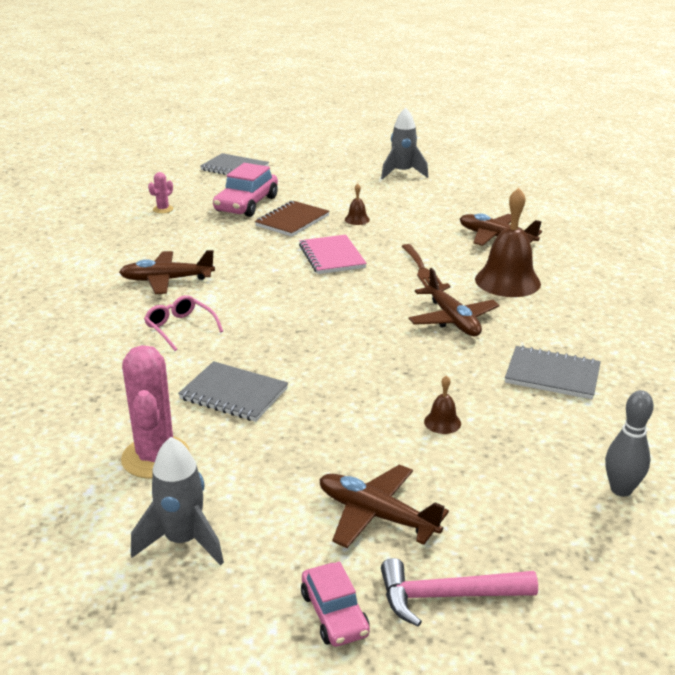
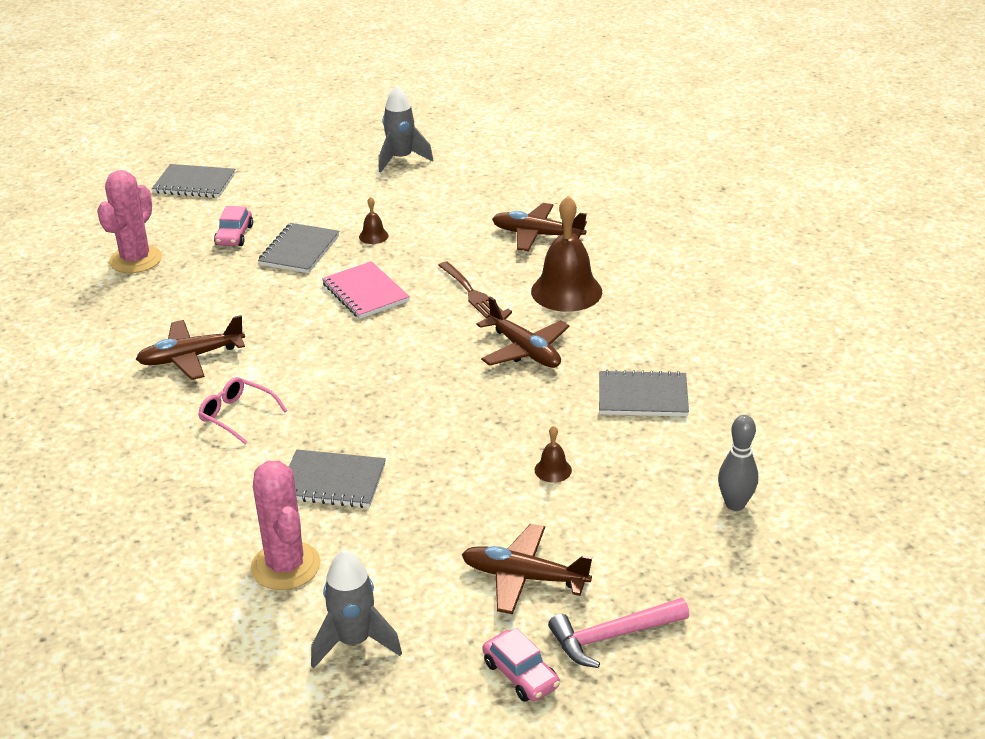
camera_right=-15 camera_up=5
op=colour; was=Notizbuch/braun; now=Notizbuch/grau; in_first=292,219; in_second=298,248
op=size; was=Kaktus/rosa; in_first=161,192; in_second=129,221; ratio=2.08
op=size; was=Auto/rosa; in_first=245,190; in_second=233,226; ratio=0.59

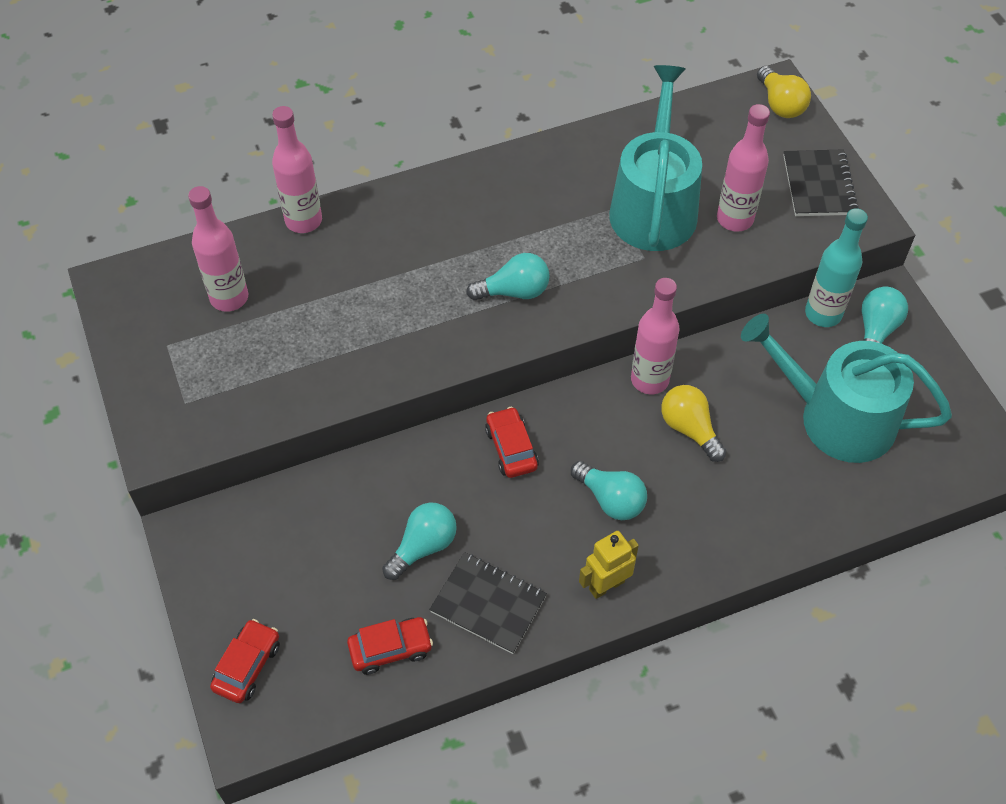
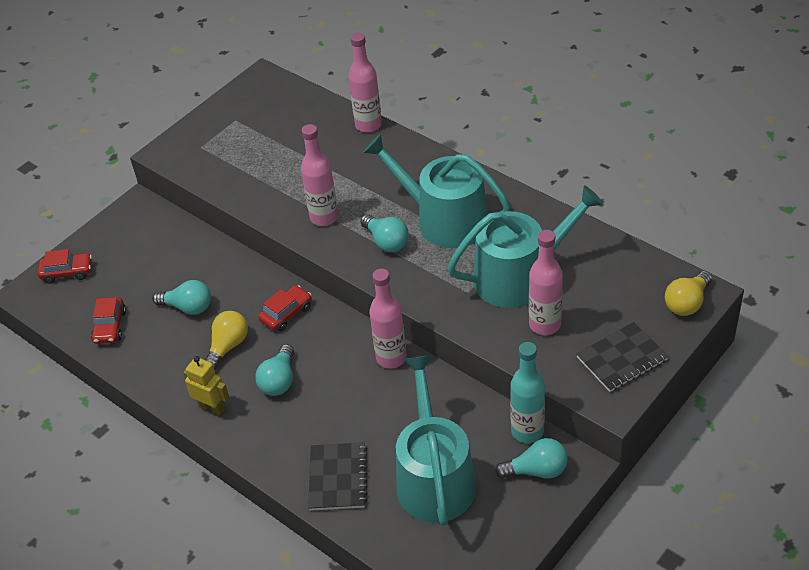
camera_right=65 camera_up=-10
op=appeared; now=Gießkanne/türkis; in_second=437,191
op=relocated; was=Flasche/rosa; in_first=218,249; in_second=319,175
op=relocated; was=Notizbuch/schwarz; in_first=488,603; in_second=337,476
op=relocated; was=Glühbirne/gelb; in_first=694,423; in_second=226,340
op=spun; was=Auto/rot; in_first=390,646; in_second=108,320; clockwise=45

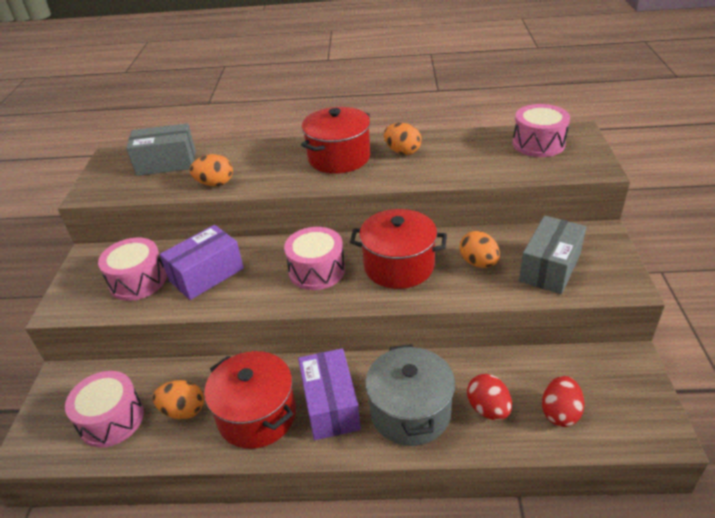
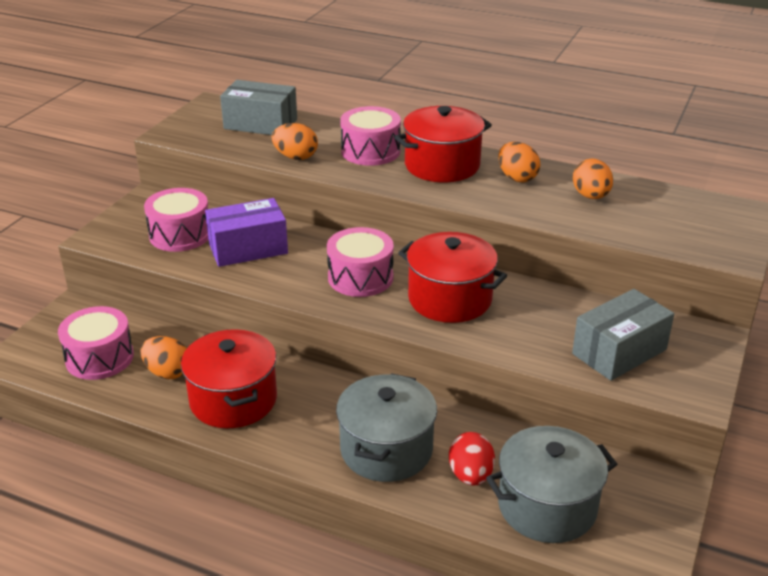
camera_right=20 camera_up=-5
op=missing; was=Schachtel/lila; in_first=329,394
op=relocated; was=Ei/orange; in_first=479,249; in_second=593,179
op=relocated; was=Trommel/rosa; in_first=541,130; in_second=370,136
op=exchanged; was=Ei/rot; now=Kochtopf/grau; in_first=563,401; in_second=551,484

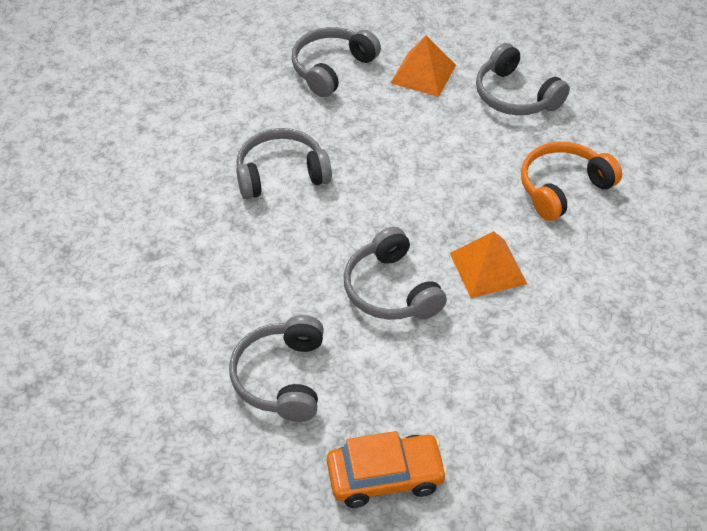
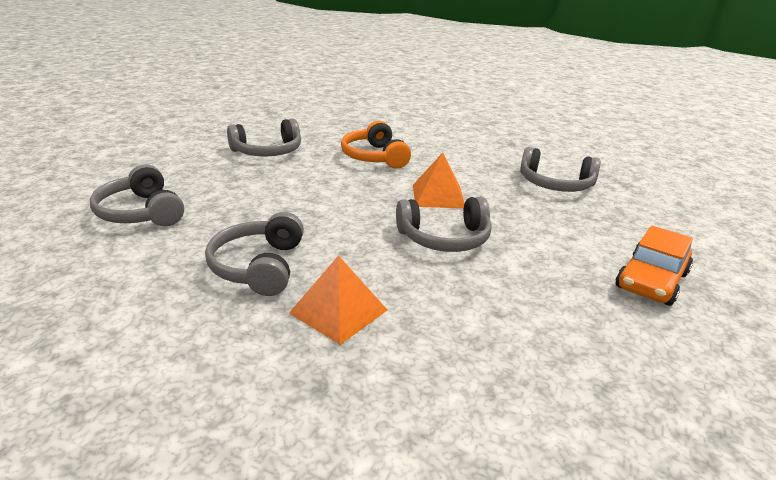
camera_right=-75 camera_up=-20
op=relocated; was=Kopfhörer/grau; in_first=276,368; in_second=560,169
op=relocated; was=Pyramide/orange; in_first=423,66; in_second=338,300
op=spun; was=Auto/orange; in_first=387,469; in_second=654,265; clockwise=-150

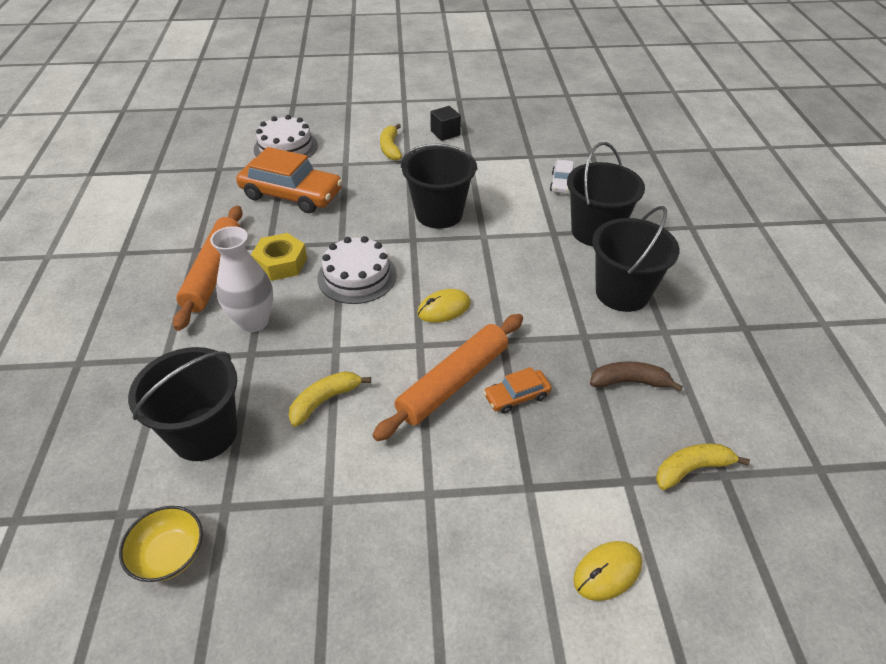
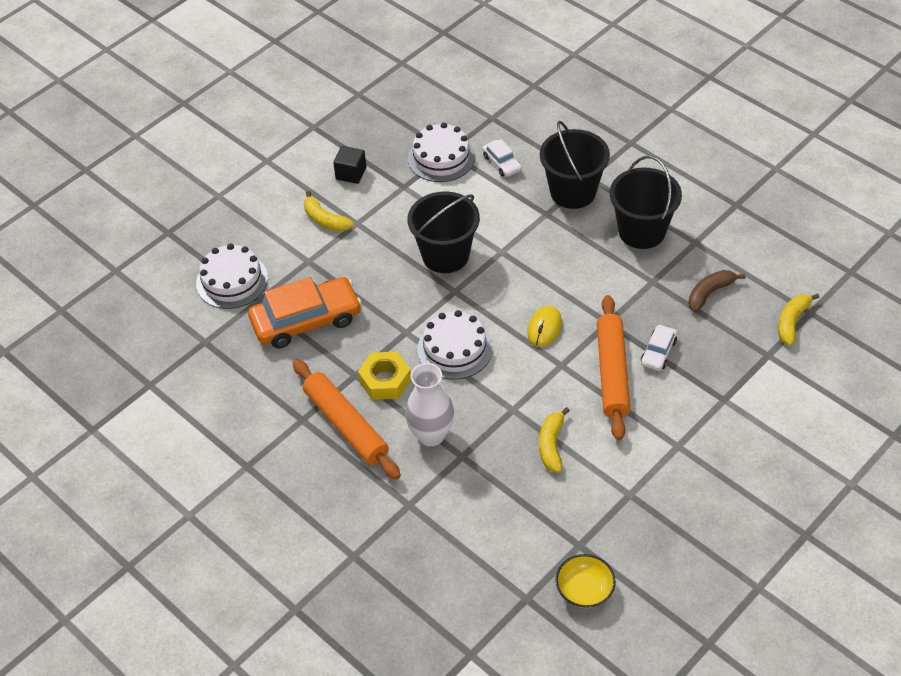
camera_right=-40 camera_up=5
op=missing; was=Eimer/schwarz; in_first=183,404
op=missing; was=Computermaus/gelb; in_first=607,571
op=appeared; now=Kuchen/weiß; in_second=441,152
op=colour; was=Auto/orange; now=Auto/weiß; in_first=518,390; in_second=659,348

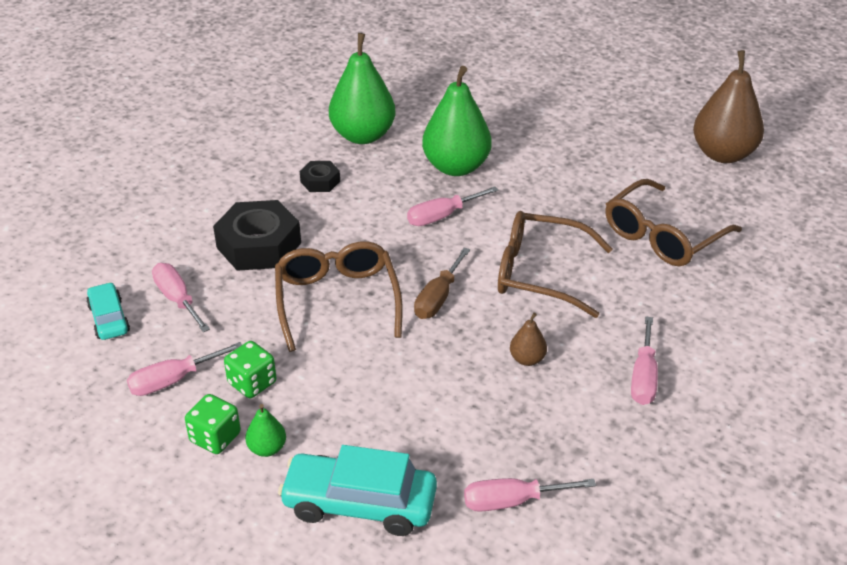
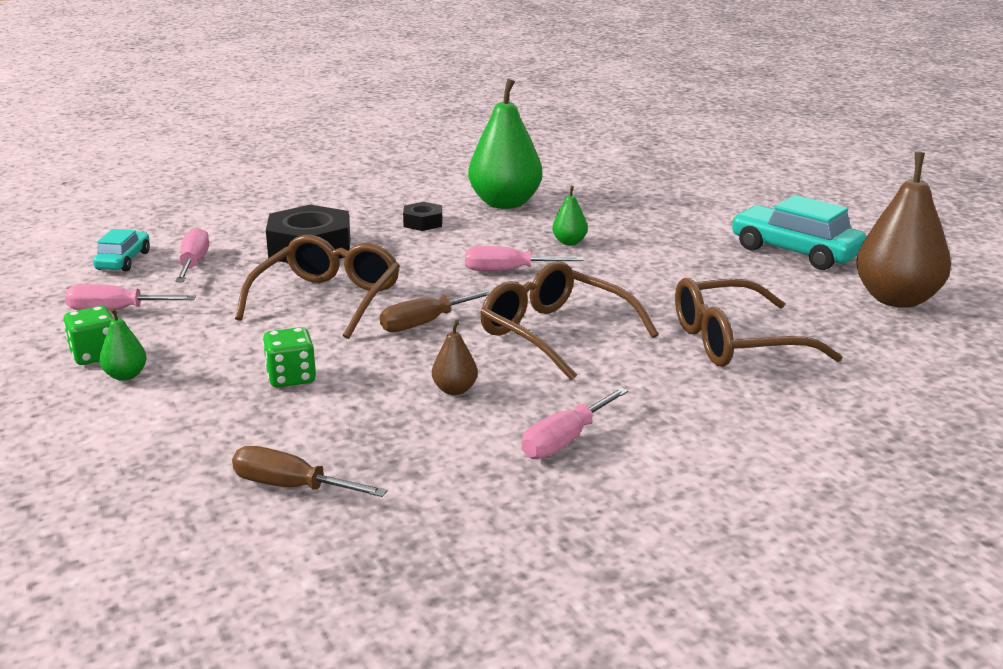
camera_right=30 camera_up=-15
op=relocated; was=Spielwürfel/grün; in_first=250,369; in_second=289,357
op=relocated; was=Auto/türkis; in_first=357,490; in_second=798,232
op=colour; was=Schraubenzieher/rosa; now=Schraubenzieher/braun; in_first=530,495; in_second=309,471
op=size; was=Birne/grün; in_first=457,121; in_second=570,215; ratio=0.44

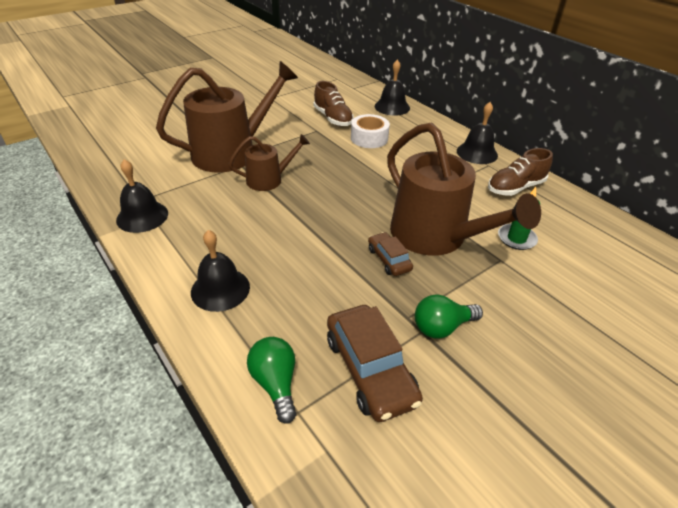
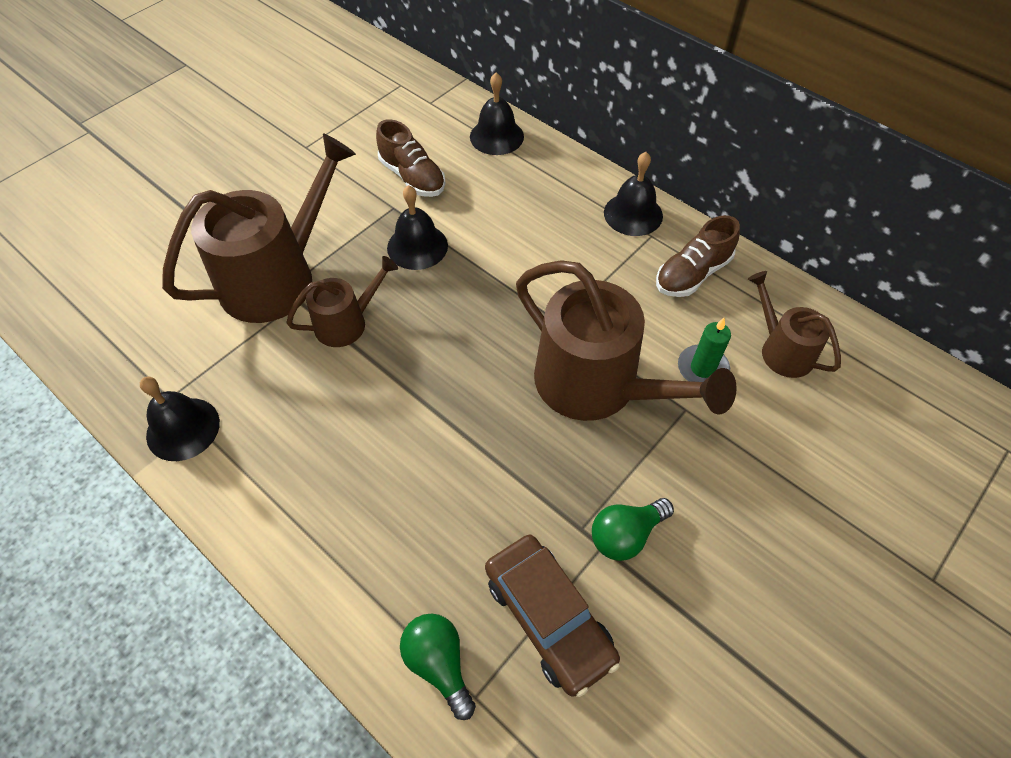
camera_right=-10 camera_up=15
op=missing; was=Klebeband/weiß; in_first=370,131
op=missing; was=Auto/braun; in_first=390,254
op=appeared; now=Gießkanne/braun; in_second=794,324
op=relocated; was=Glocke/schwarz; in_first=220,271; in_second=417,227

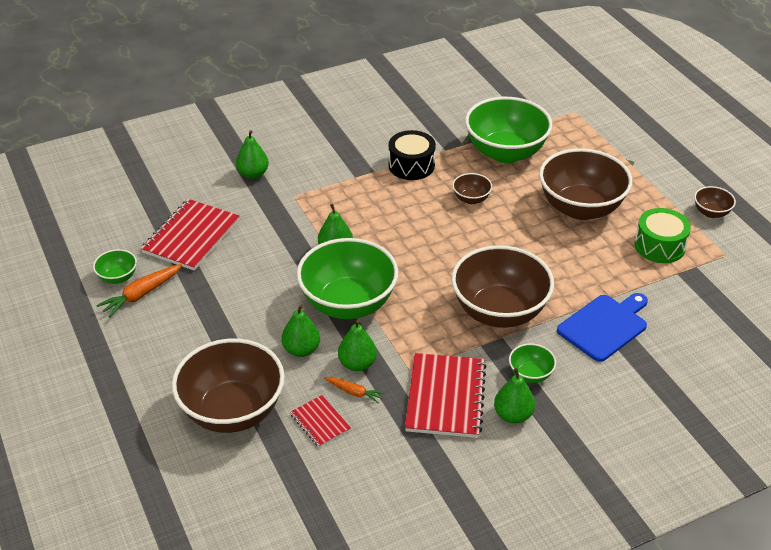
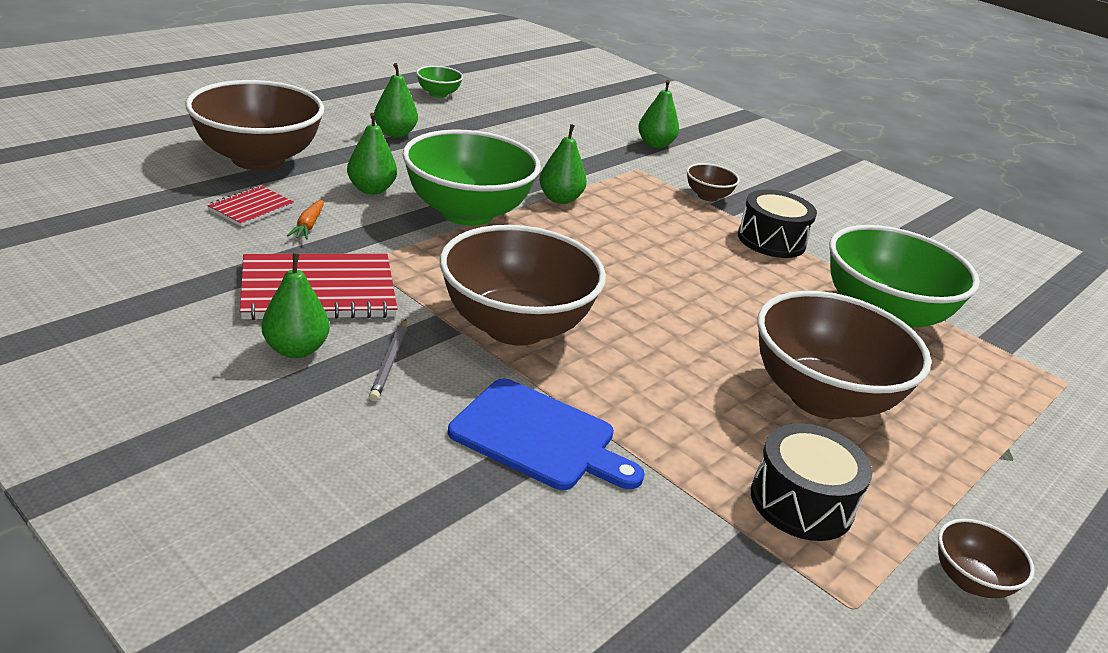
camera_right=65 camera_up=-10
op=missing; was=Karotte/orange; in_first=139,290
op=missing; was=Notizbuch/rot; in_first=190,235
op=relocated; was=Birne/grün; in_first=357,345; in_second=396,100
op=relocated; was=Schüssel/braun; in_first=472,188; in_second=713,182
op=exchanged; was=Schüssel/grün; now=Bleistift/grau; in_first=532,363; in_second=388,360
op=colour; was=Trommel/grün; now=Trommel/schwarz; in_first=662,235; in_second=811,482

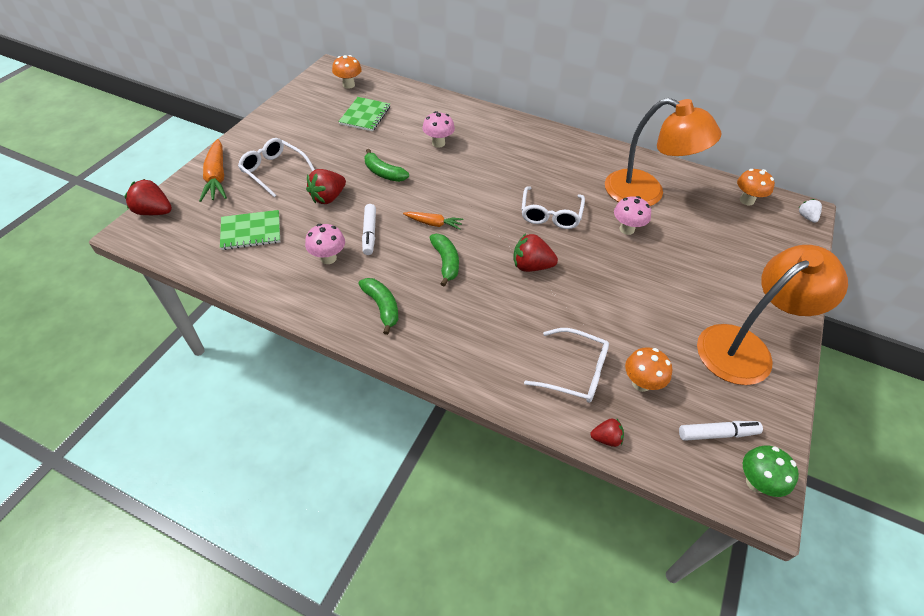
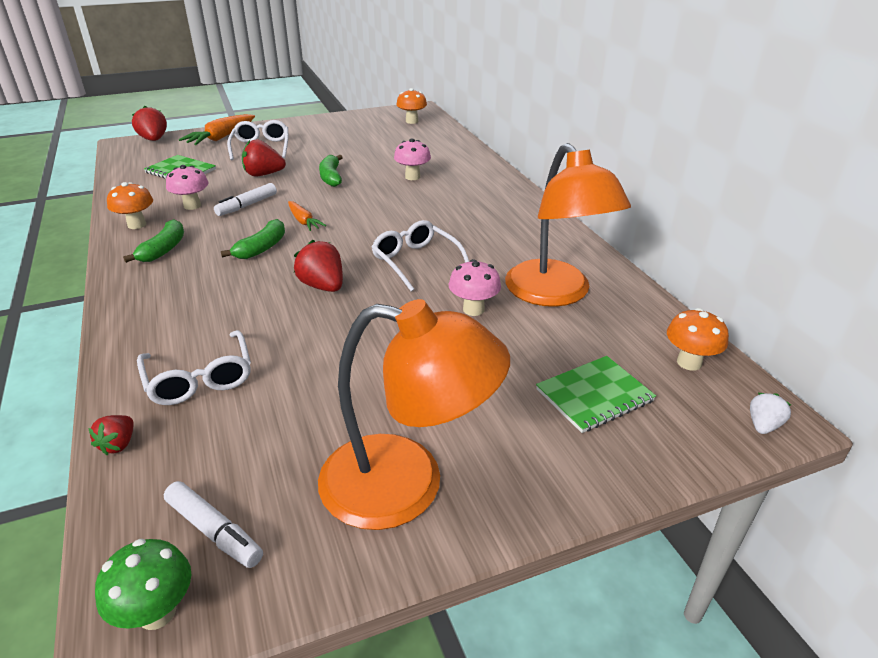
camera_right=45 camera_up=-15
op=relocated; was=Notizbuch/grün; in_first=364,114; in_second=596,394
op=relocated; was=Pilz/orange; in_first=648,369; in_second=130,205
op=spun; was=Brille/weiß; in_first=553,207; in_second=420,256; clockwise=90
op=spun; was=Erdbeere/rot; in_first=607,433; in_second=111,435; clockwise=60

